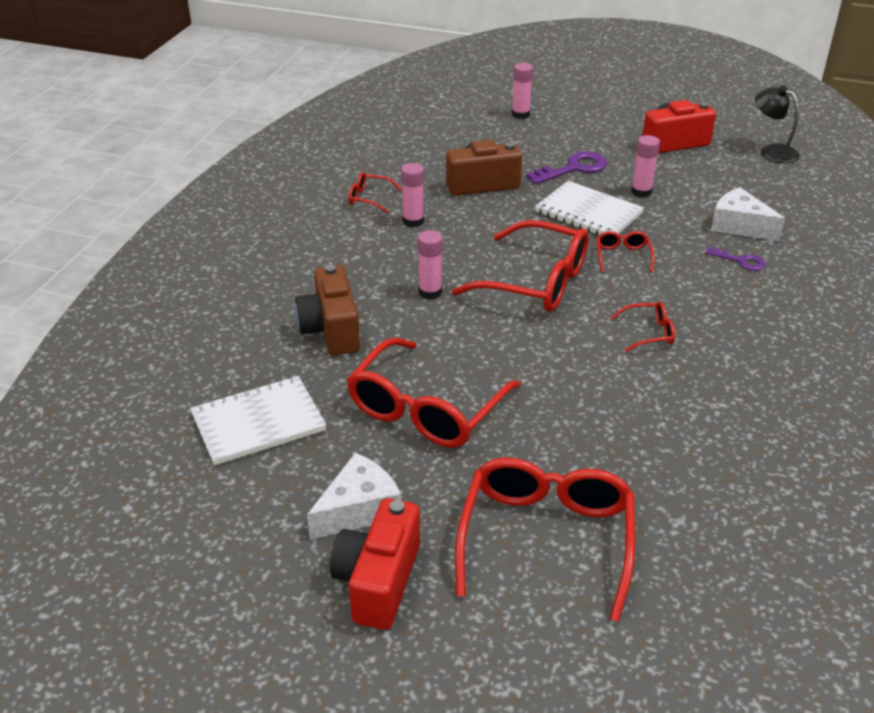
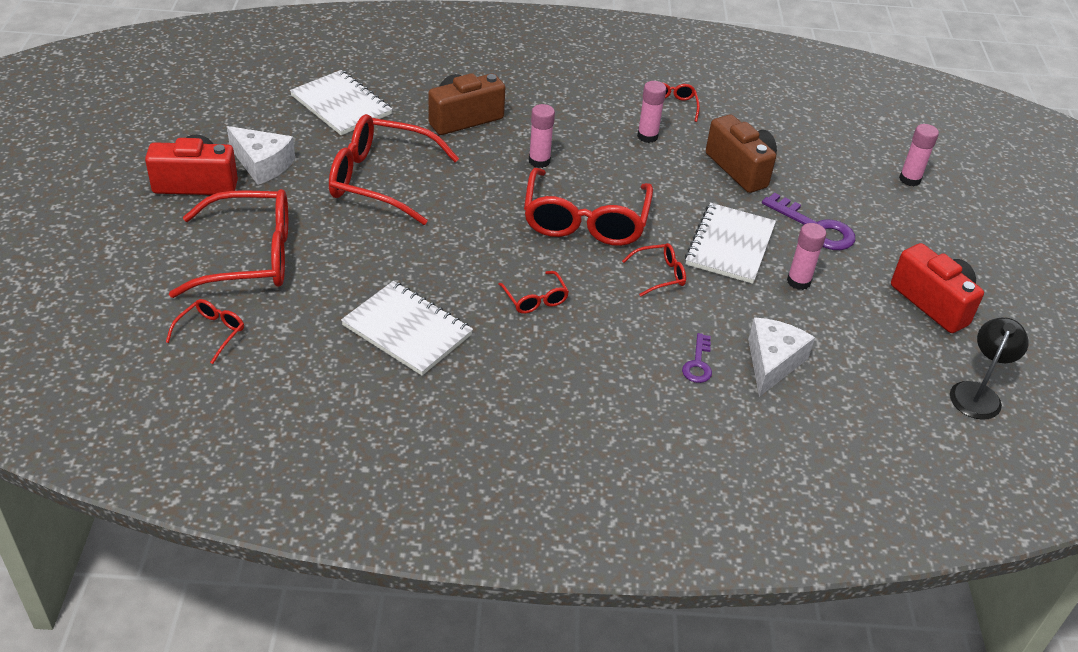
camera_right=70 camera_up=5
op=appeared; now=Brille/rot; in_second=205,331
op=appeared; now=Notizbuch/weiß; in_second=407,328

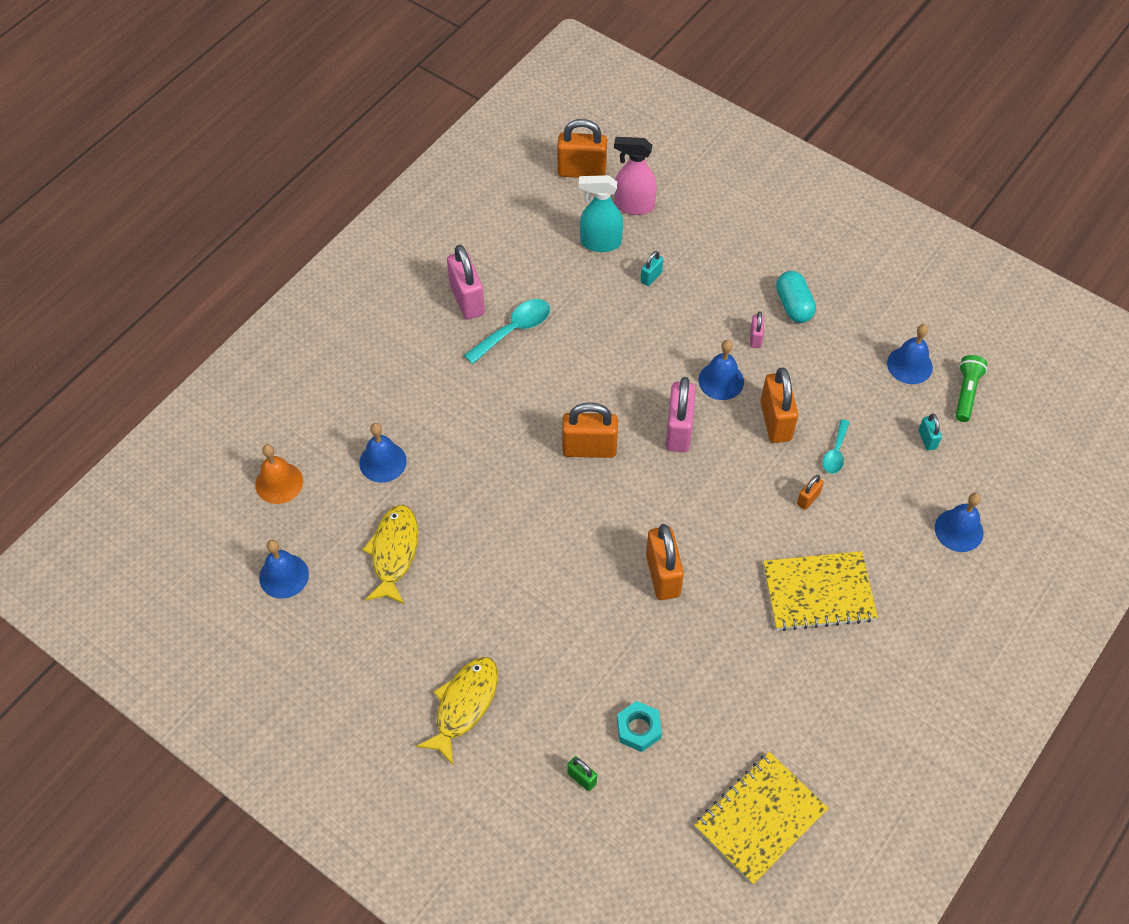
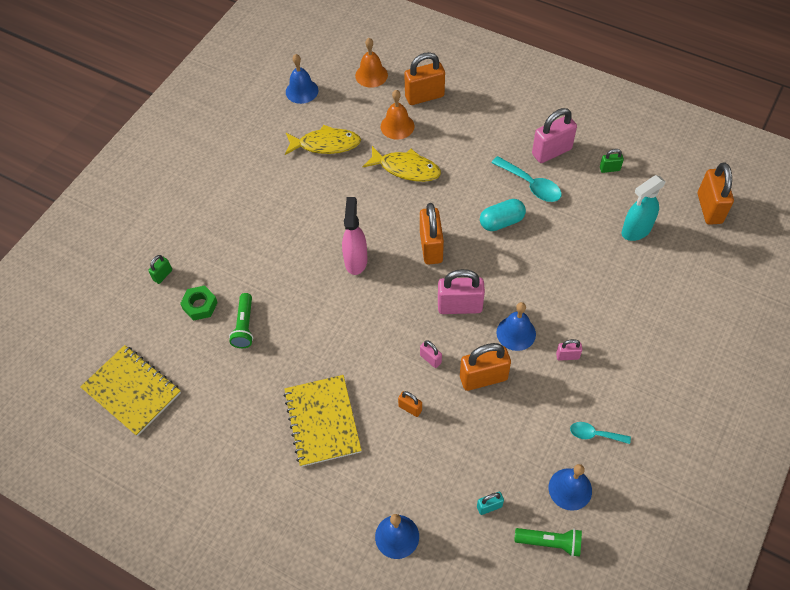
camera_right=85 camera_up=0
op=missing; was=Vorhängeschloss/türkis; in_first=651,268
op=appeared; now=Taschenlampe/grün; in_second=241,320
op=appeared; now=Vorhängeschloss/rosa; in_second=431,354
op=appeared; now=Vorhängeschloss/grün; in_second=612,161
op=relocated; was=Fisch/gelb; in_first=457,711; in_second=401,164
op=relocated; was=Sprühflasche/rosa; in_first=635,176; in_second=355,236
op=relocated; was=Vorhängeschloss/orange; in_first=665,562; in_second=424,78
op=relocated; was=Kapsel/türkis; in_first=796,297; in_second=503,215
op=relocated; was=Löffel/türkis; in_first=836,446; in_second=600,433
op=colour; was=Glocke/blau; now=Glocke/orange; in_first=383,453; in_second=397,115
op=colour; was=Sechskantmutter/türkis; now=Sechskantmutter/grün; in_first=639,726; in_second=199,303
op=spun; was=Sprühflasche/türkis; in_first=601,213; in_second=644,208; clockwise=-120

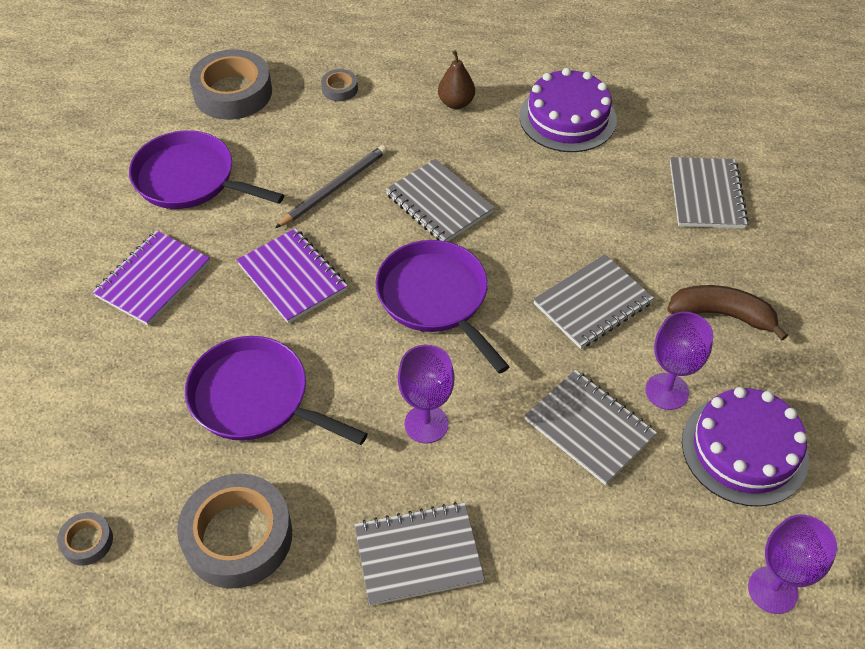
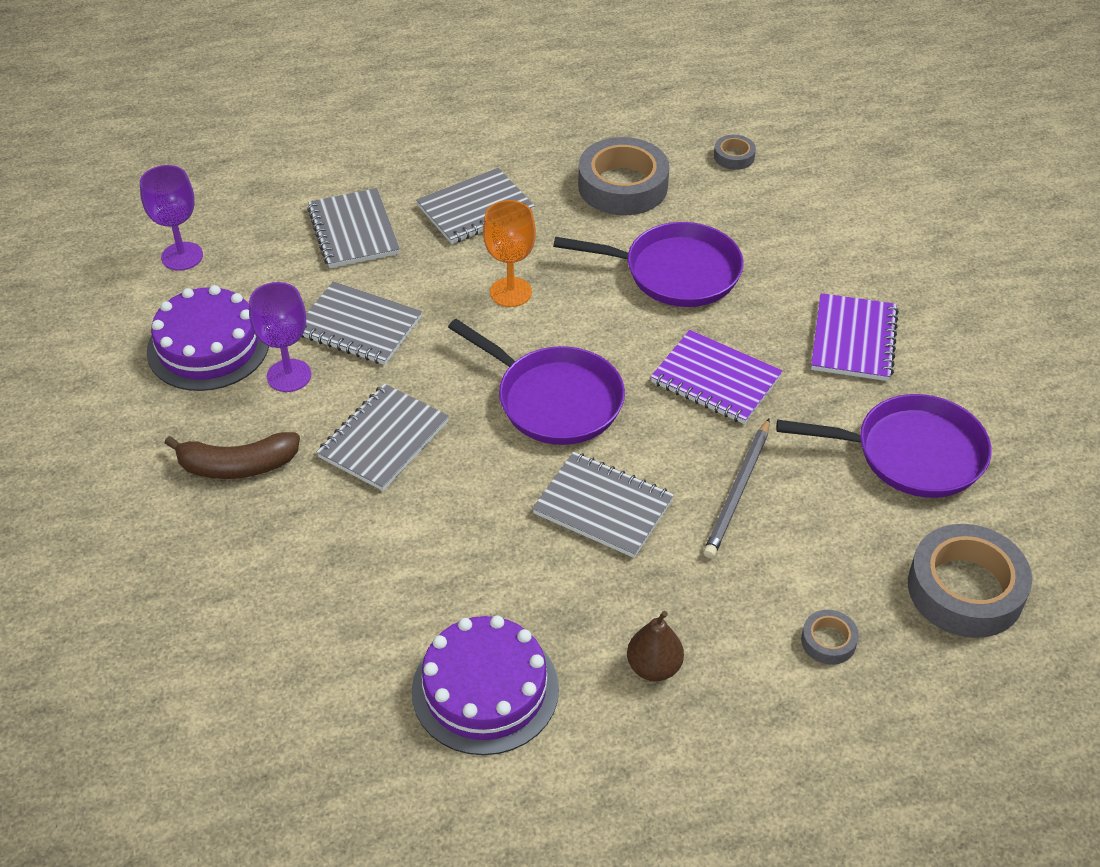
camera_right=160 camera_up=-5
op=relocated; was=Notizbuch/grau; in_first=709,192; in_second=353,228
op=colour; was=Kelch/lila; now=Kelch/orange; in_first=426,394; in_second=509,253

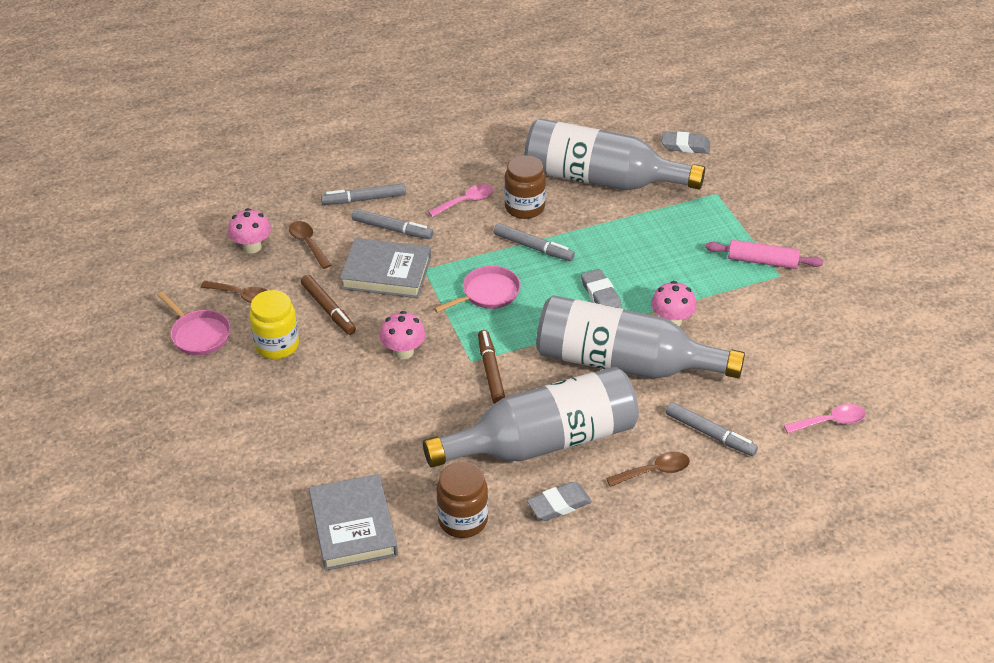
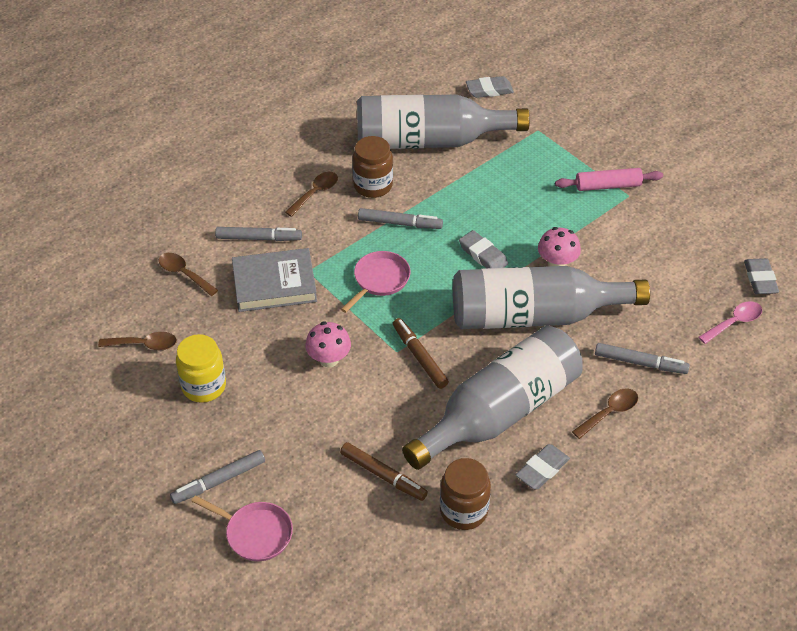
camera_right=-20 camera_up=5
op=missing; was=Pilz/rosa; in_first=249,230
op=missing; was=Buch/grau; in_first=353,522
op=appeared; now=Radiergummi/grau; in_second=761,276
op=relocated; was=Pfanne/rosa; in_first=194,323; in_second=242,528
op=relocated; was=Filzstift/braun; in_first=328,305; in_second=384,471
op=relocated; was=Filzstift/grau; in_first=363,194; in_second=217,477
op=colour; was=Löffel/rosa; now=Löffel/braun; in_first=460,200; in_second=311,194

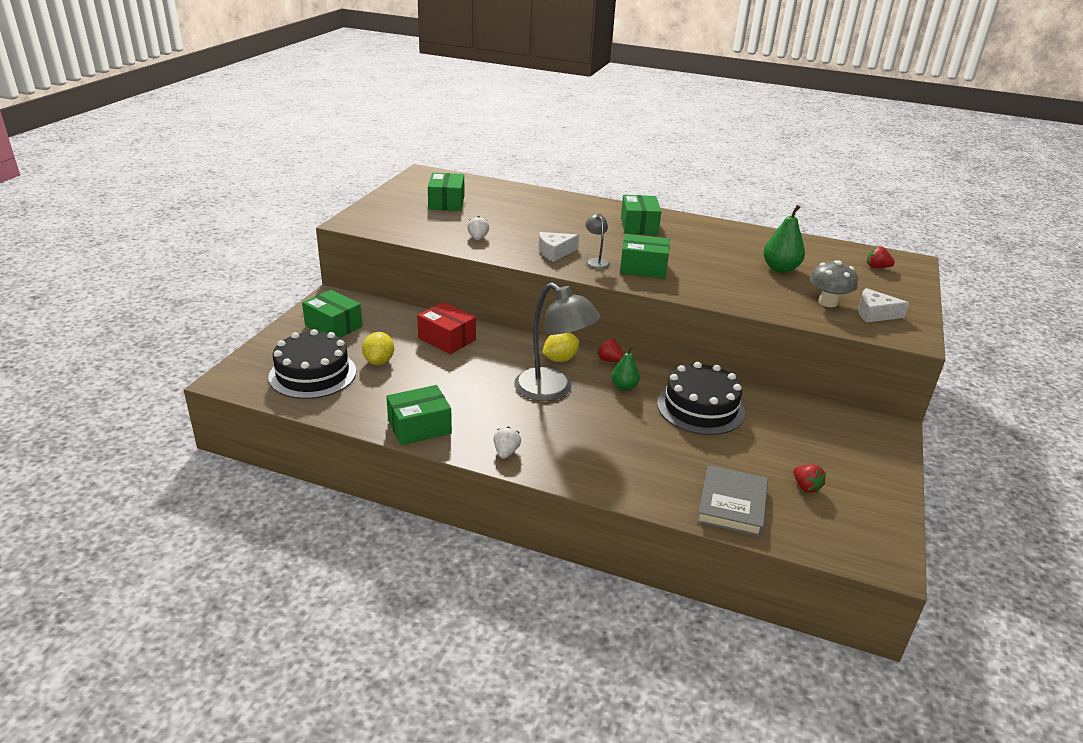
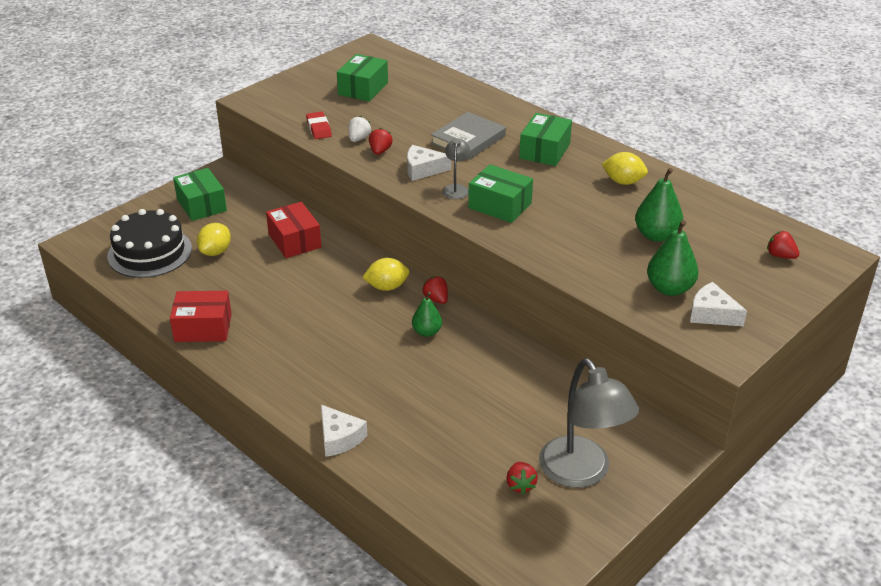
camera_right=25 camera_up=5
op=missing; was=Erdbeere/weiß; in_first=507,443
op=missing; was=Kuchen/schwarz; in_first=701,398
op=appeared; now=Radiergummi/rot; in_second=319,125
op=appeared; now=Käse/weiß; in_second=344,431
op=appeared; now=Erdbeere/rot; in_second=381,141
op=appeared; now=Zitrone/gelb; in_second=625,168
op=relocated; was=Lampe/grau; in_first=557,342; in_second=589,423
op=relocated; was=Buch/grau; in_first=732,501; in_second=468,136
op=exchanged; was=Pilz/grau; now=Birne/grün; in_first=834,283; in_second=673,258
op=colour; was=Schachtel/grün; now=Schachtel/rot; in_first=419,415; in_second=201,316

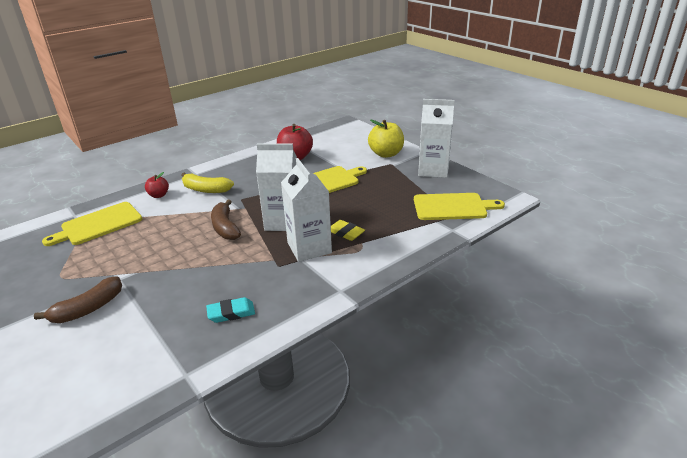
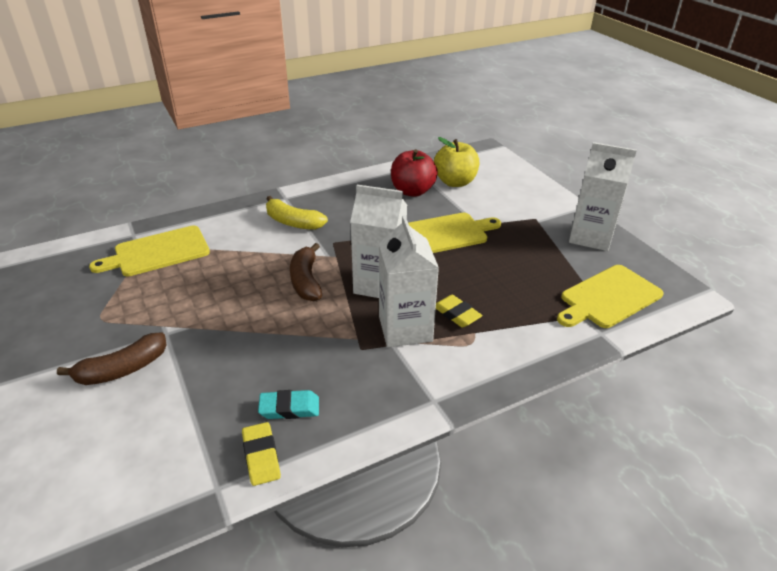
camera_right=10 camera_up=5
op=missing; was=Apfel/rot; in_first=157,185
op=appeared; now=Radiergummi/gelb; in_second=261,454
op=relocated; was=Apfel/gelb; in_first=386,139; in_second=456,162
op=spun; was=Schneidebrett/gelb; in_first=459,206; in_second=610,296; clockwise=135

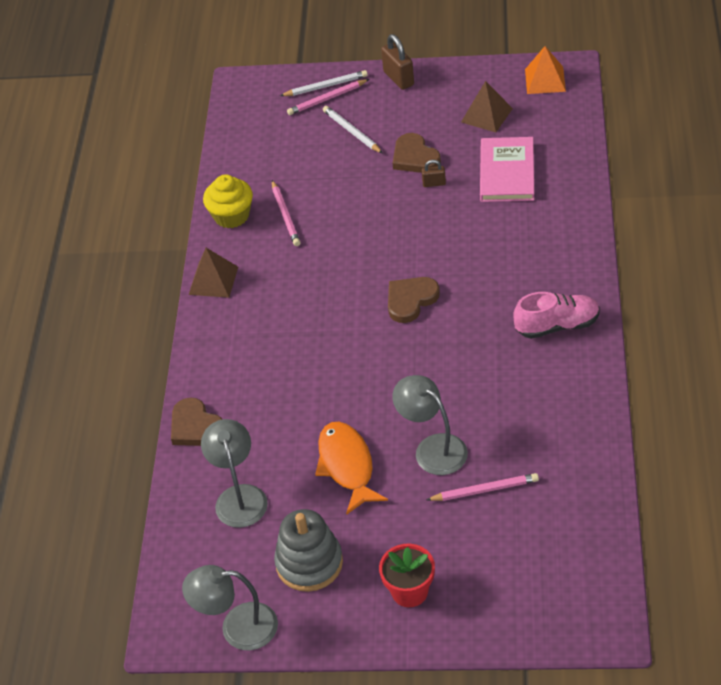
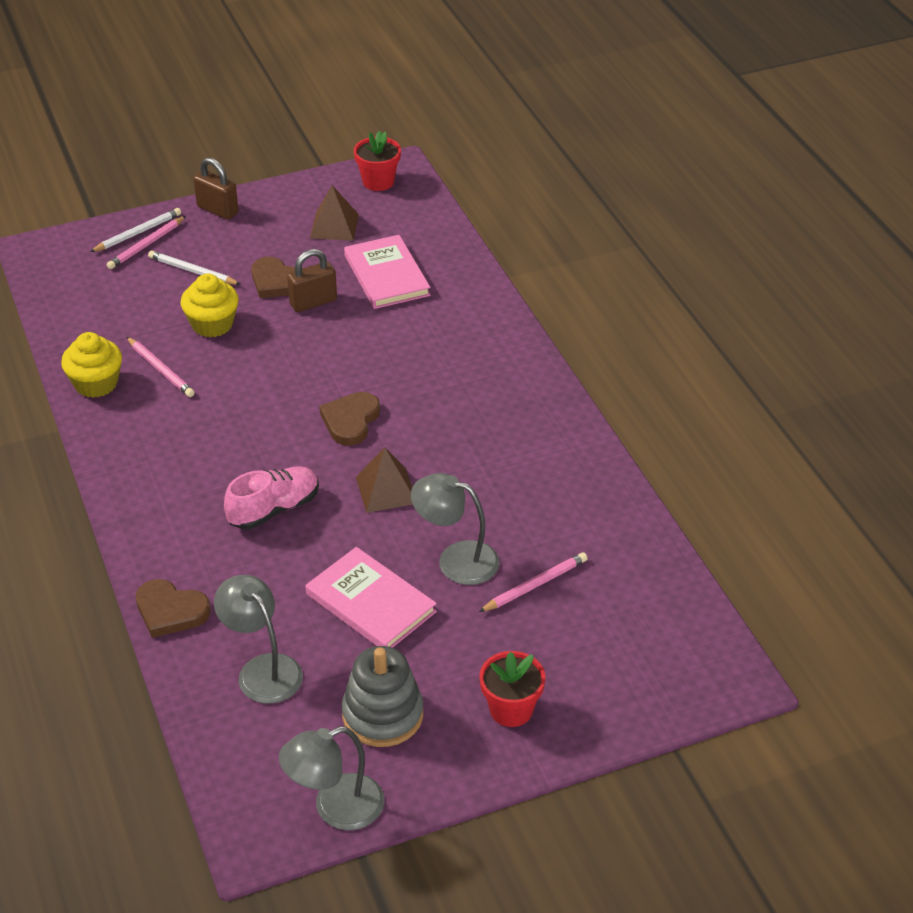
camera_right=-30 camera_up=-5
op=appeared; now=Muffin/gelb; in_second=209,306
op=relocated; was=Pyramide/braun; in_first=213,273; in_second=384,480
op=relocated; was=Schuh/rosa; in_first=556,315; in_second=271,498
op=exchanged; was=Fisch/orange; now=Buch/rosa; in_first=351,468; in_second=371,597
op=exchanged; was=Pyramide/orange; now=Blumentopf/rot; in_first=545,70; in_second=377,161
op=size; was=Vorhängeschloss/braun; in_first=434,173; in_second=312,280; ratio=1.78

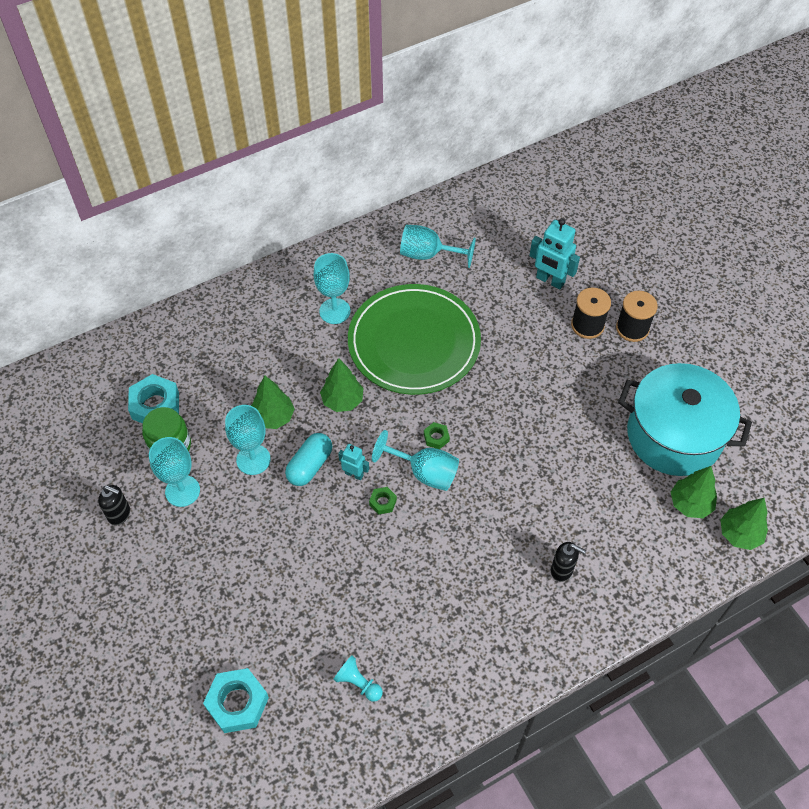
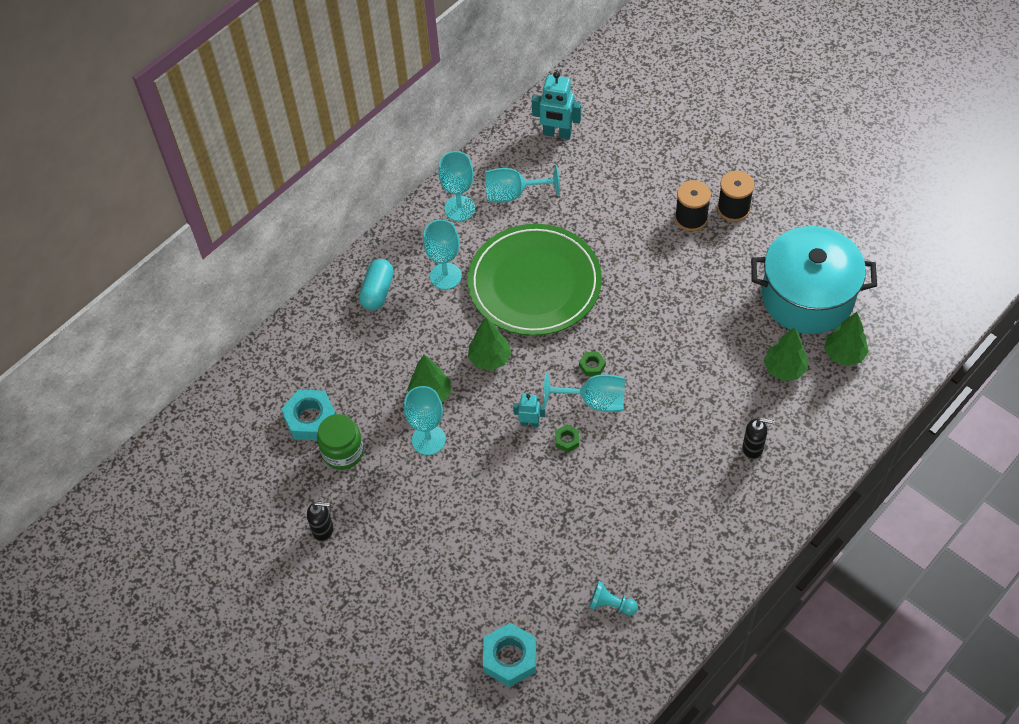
camera_right=-15 camera_up=0
op=relocated; was=Kelch/türkis; in_first=174,472; in_second=456,186
op=relocated; was=Kapsel/türkis; in_first=308,459; in_second=376,285
op=relocated; was=Roboter/türkis; in_first=554,253; in_second=556,105
op=relocated; was=Baum/grün; in_first=744,524; in_second=786,354

